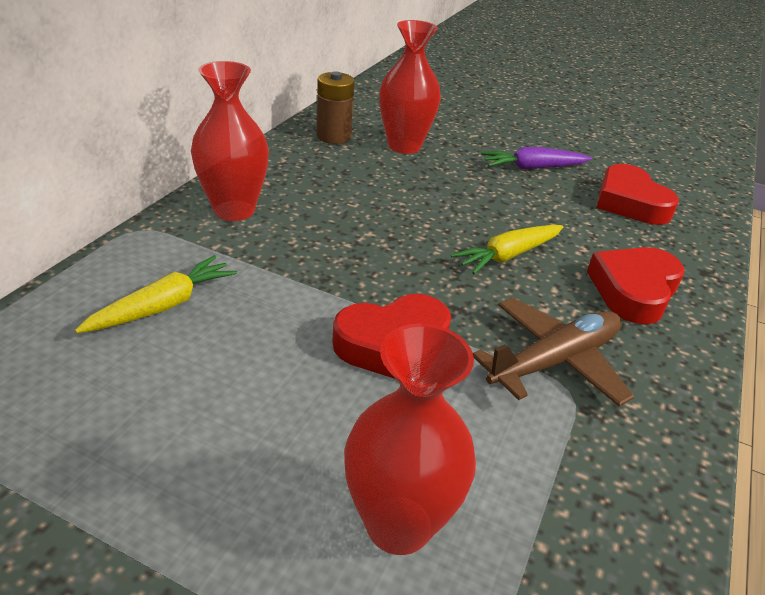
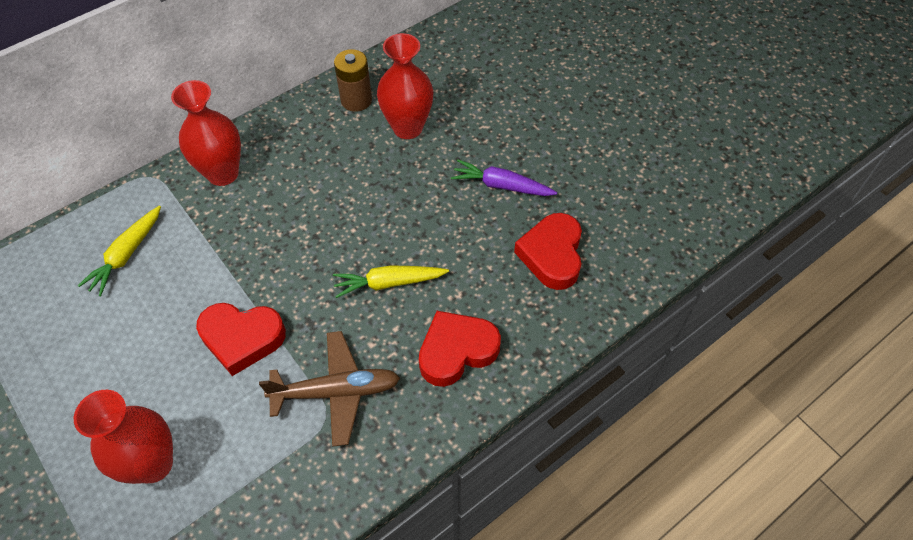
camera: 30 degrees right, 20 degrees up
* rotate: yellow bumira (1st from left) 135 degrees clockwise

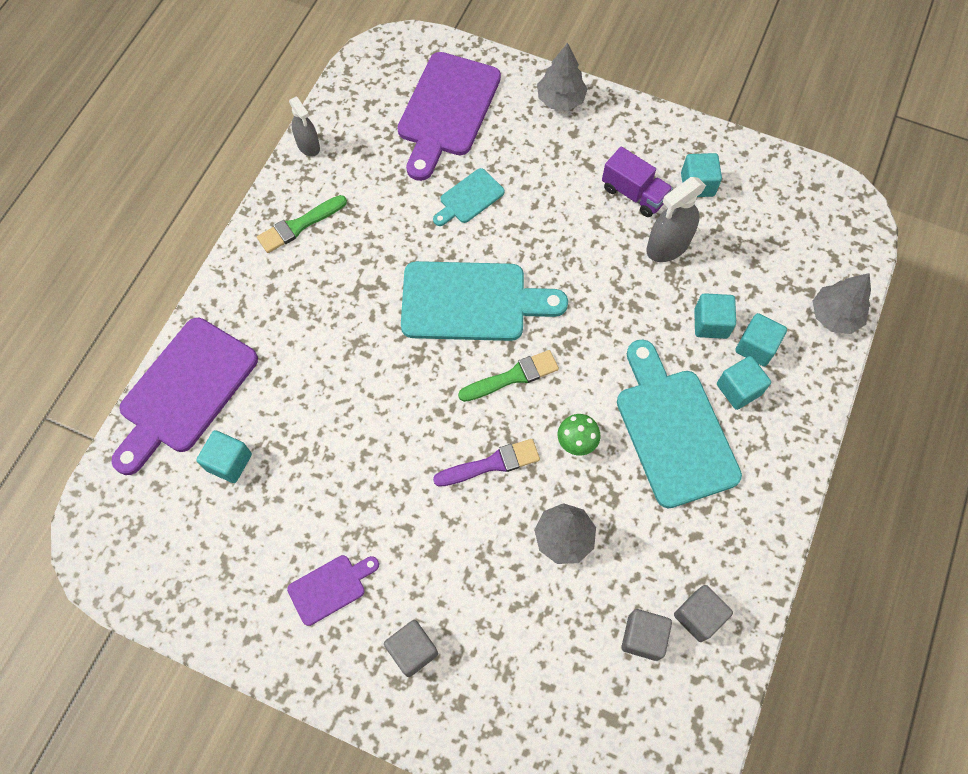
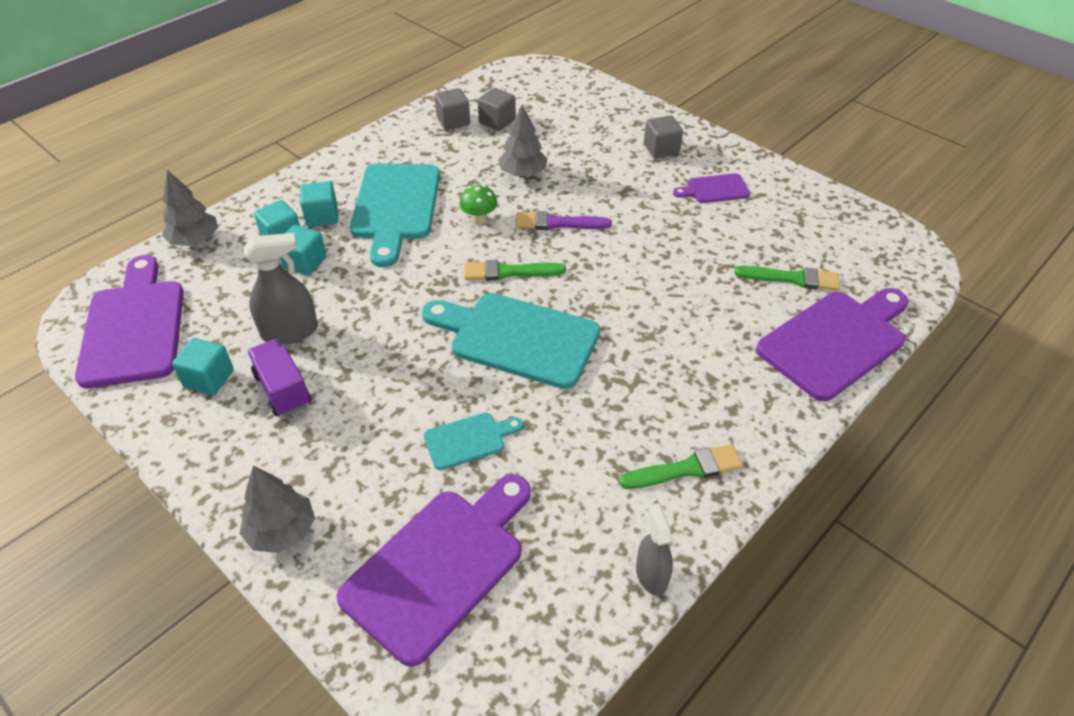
camera: 160 degrees left, 20 degrees down
* insert: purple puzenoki (1st from left)
* replace: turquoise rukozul (1st from left) to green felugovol (3rd from left)

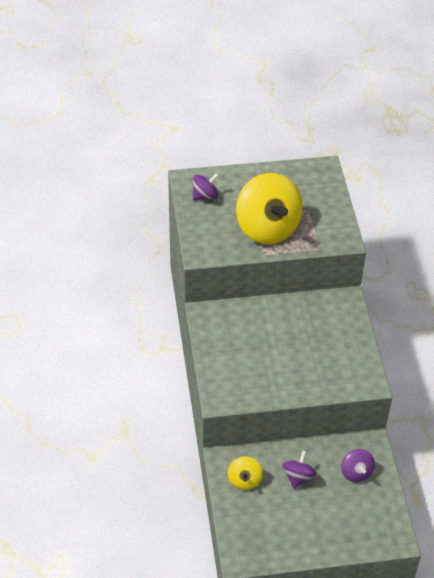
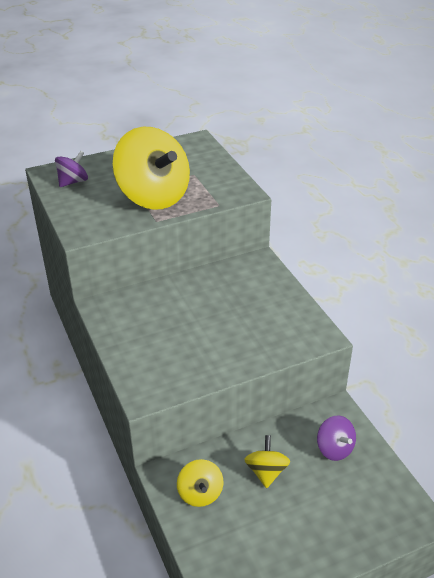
camera: 15 degrees left, 10 degrees down
* recolor: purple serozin (2nd from left) to yellow serozin (3rd from left)

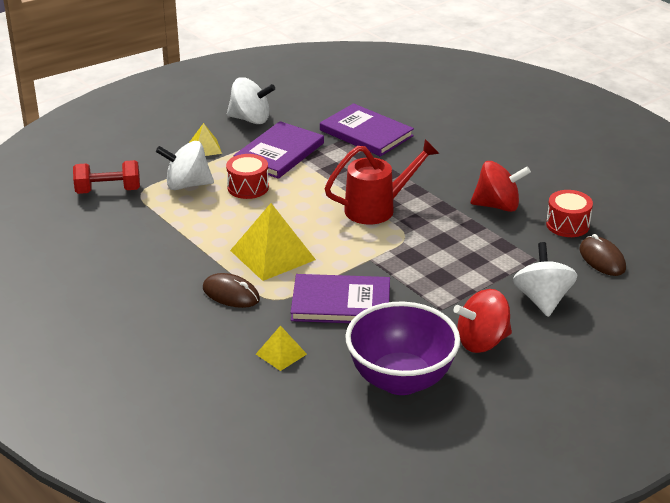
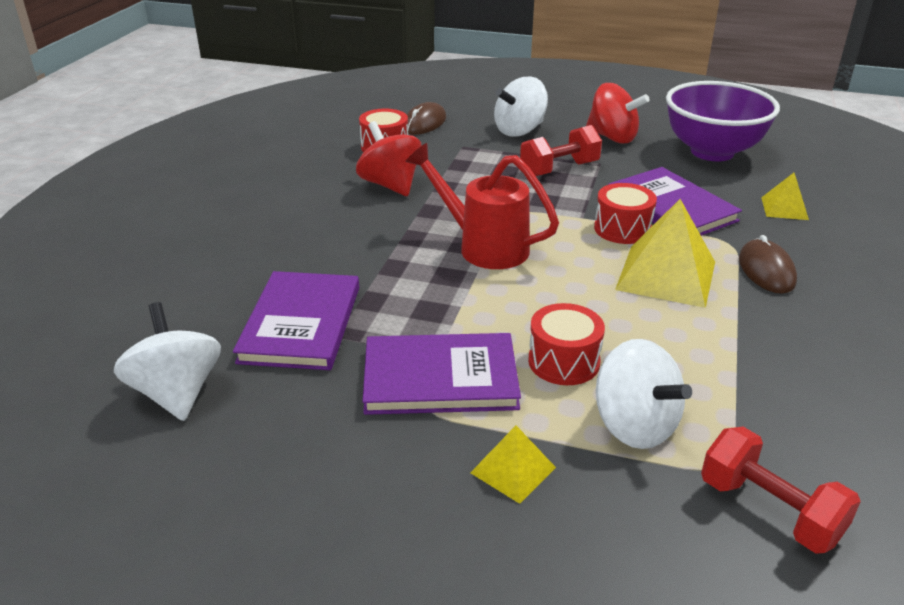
camera: 125 degrees left, 0 degrees up
* move: white serozin (2nd from left in the first image) to white serozin (1st from left)
* insert: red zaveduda (1st from left)
* insert: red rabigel (3rd from left)

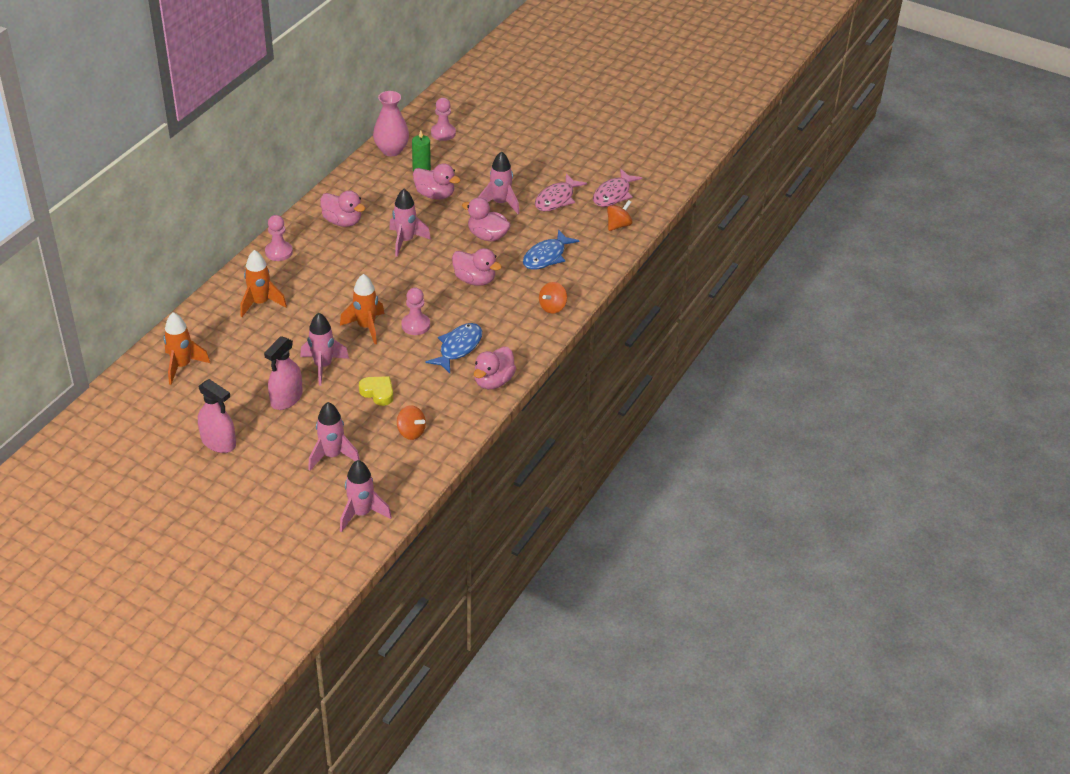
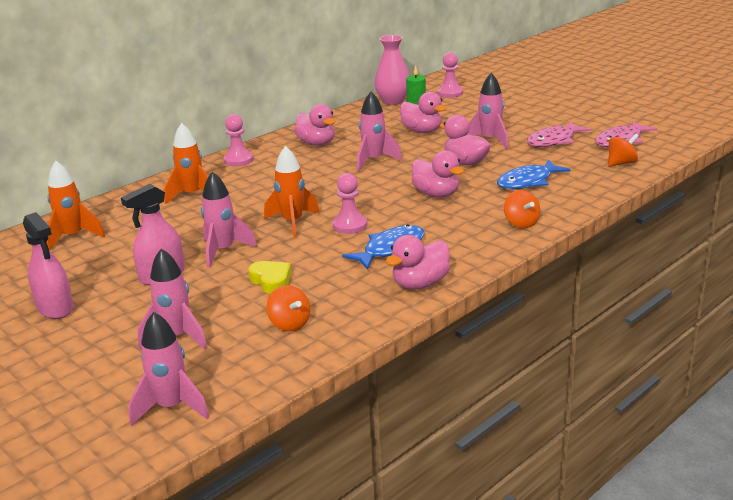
camera: 20 degrees right, 15 degrees down
* rotate: orange serozin (2nd from left) 75 degrees counterclockwise

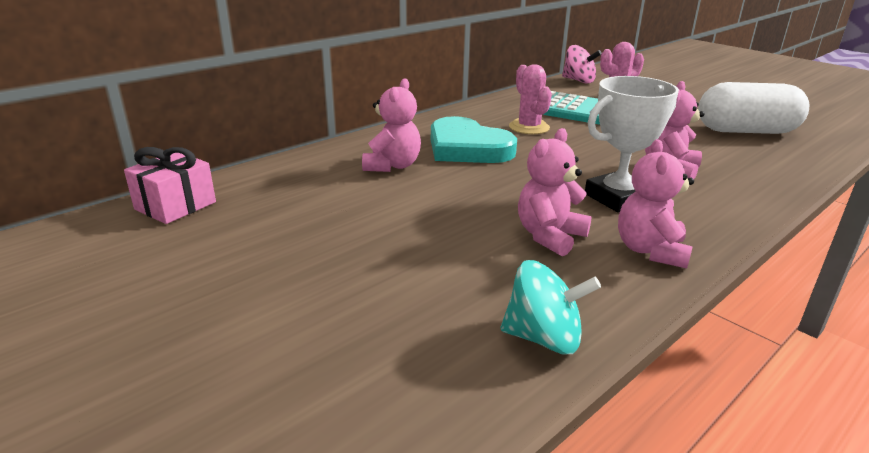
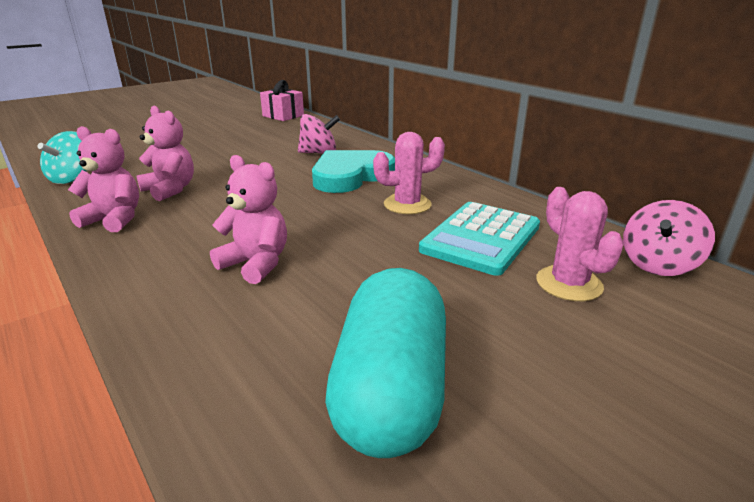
camera: 95 degrees right, 0 degrees up
* replace: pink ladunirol (1st from left) to pink serozin (1st from left)
* recolor: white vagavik to turquoise vagavik
* delete: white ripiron

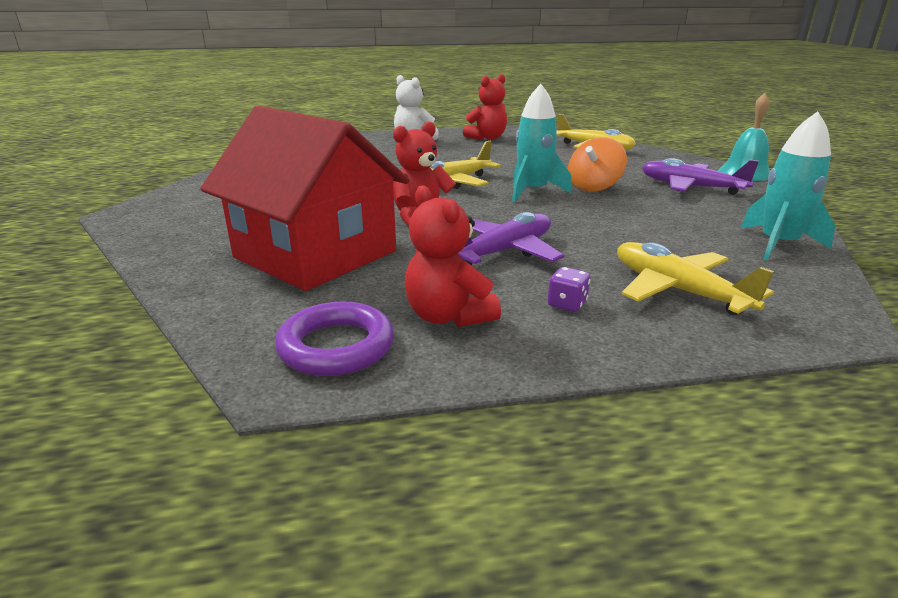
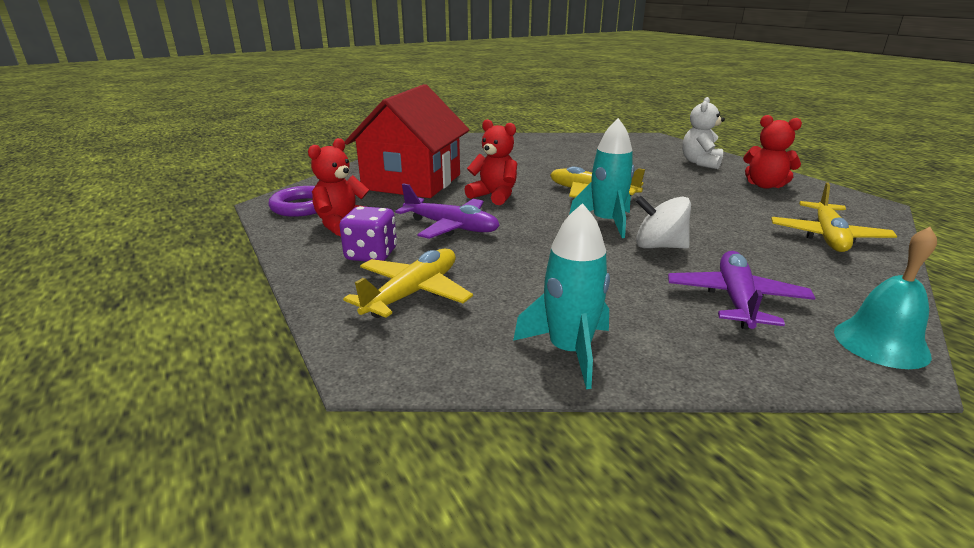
camera: 70 degrees right, 0 degrees up
* resize: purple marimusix x1.80
* recolor: orange serozin to white serozin

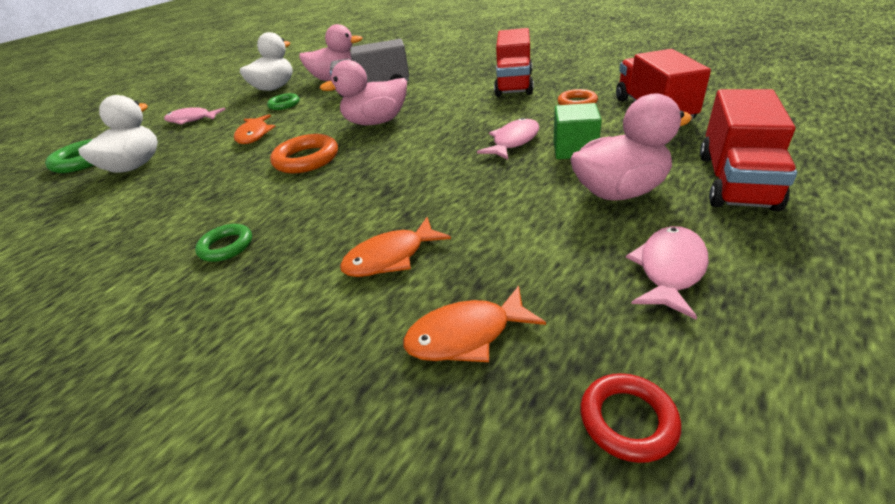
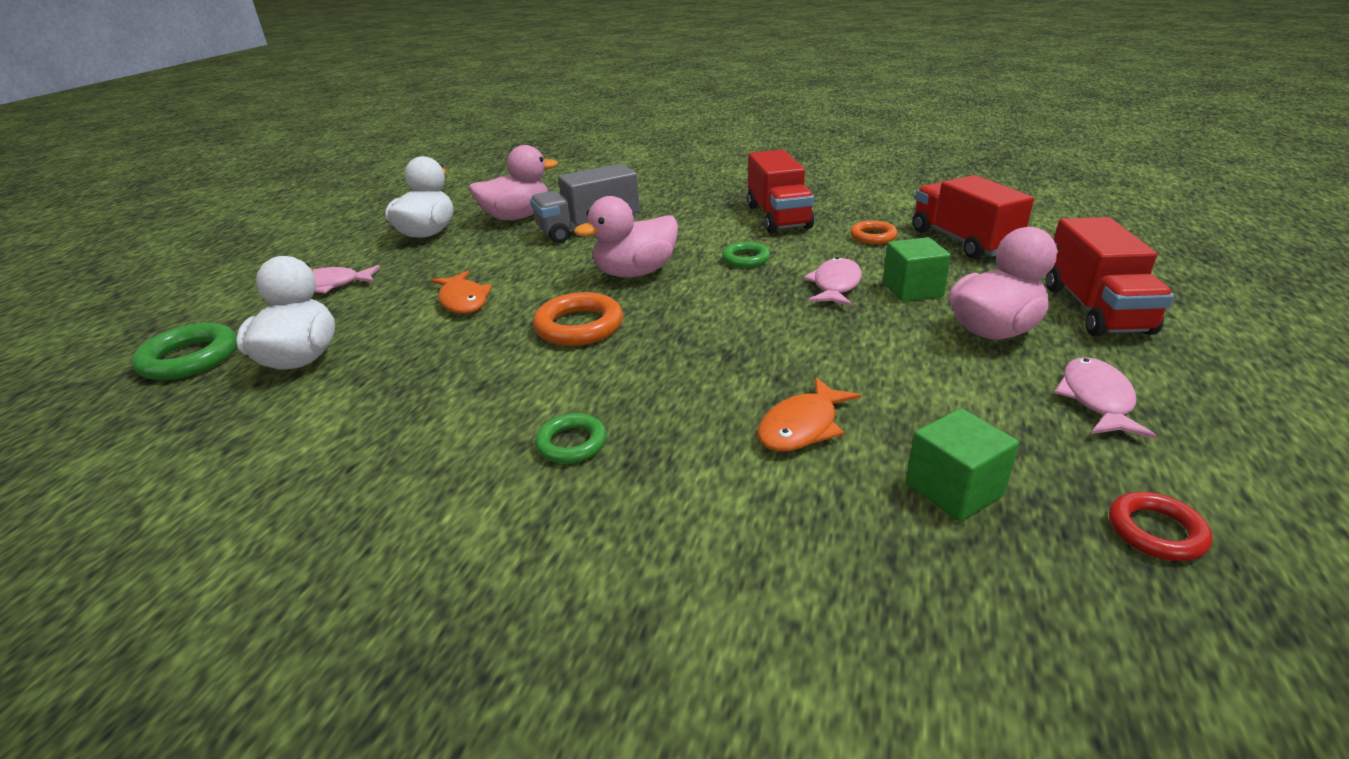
camera: 20 degrees left, 5 degrees down
* move: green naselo (3rd from left)
* replace: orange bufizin (3rd from left) to green rukozul (2nd from left)

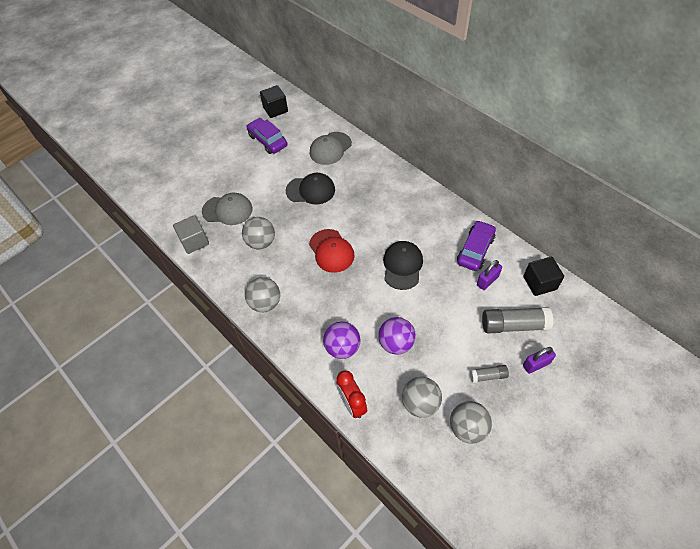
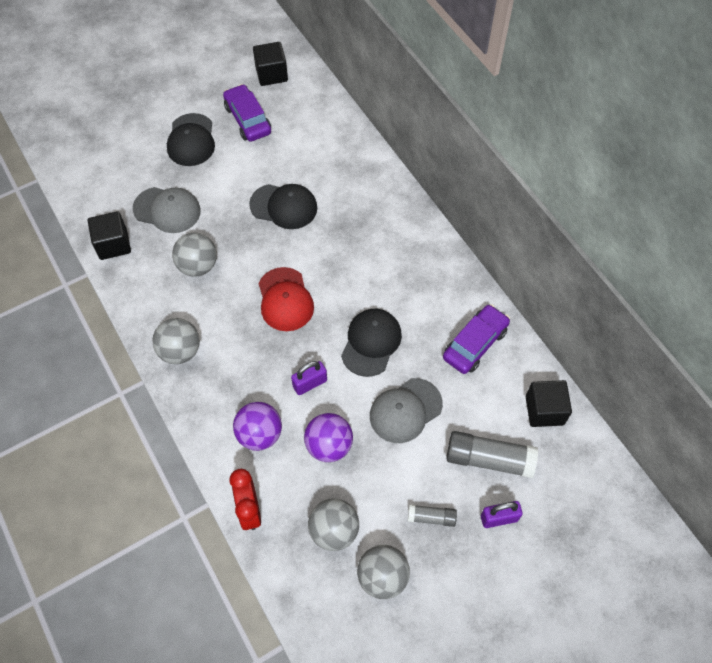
camera: 10 degrees right, 5 degrees up
* recolor: grey rukozul to black rukozul (1st from left)
* insert: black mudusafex (1st from left)
* move: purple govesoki (1st from left)
* move: grey mudusafex (2nd from left)

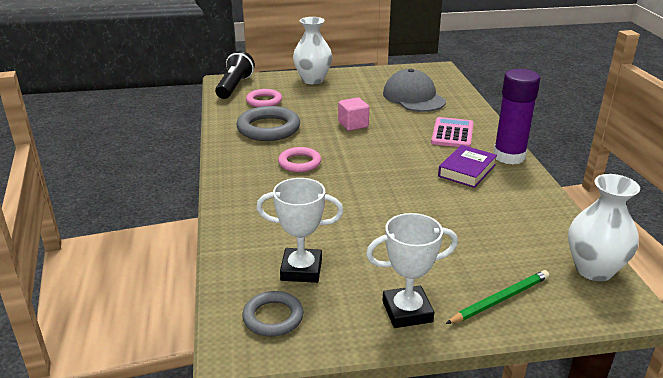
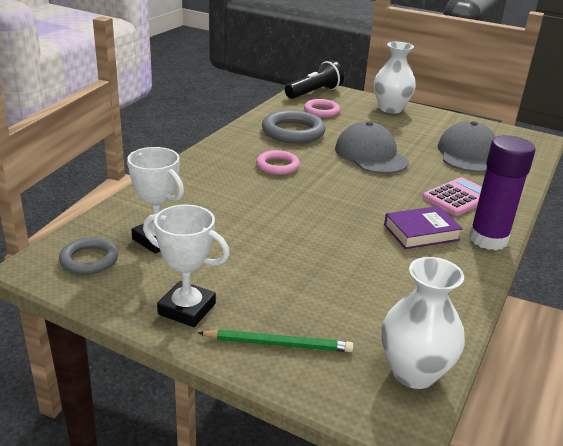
camera: 35 degrees right, 0 degrees up
* replace: pink rukozul to grey mudusafex (1st from left)

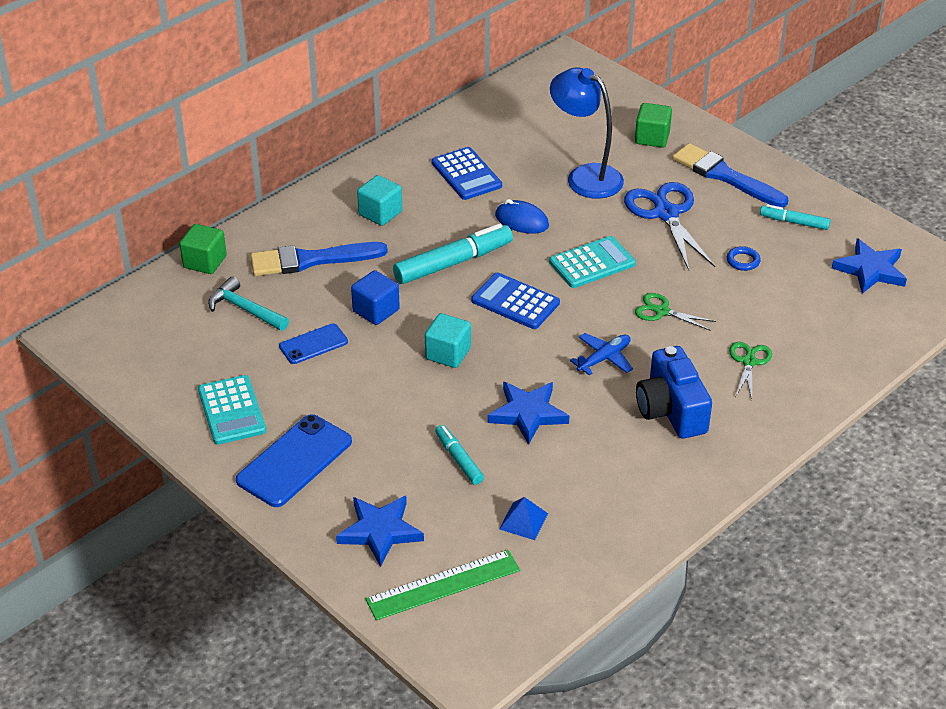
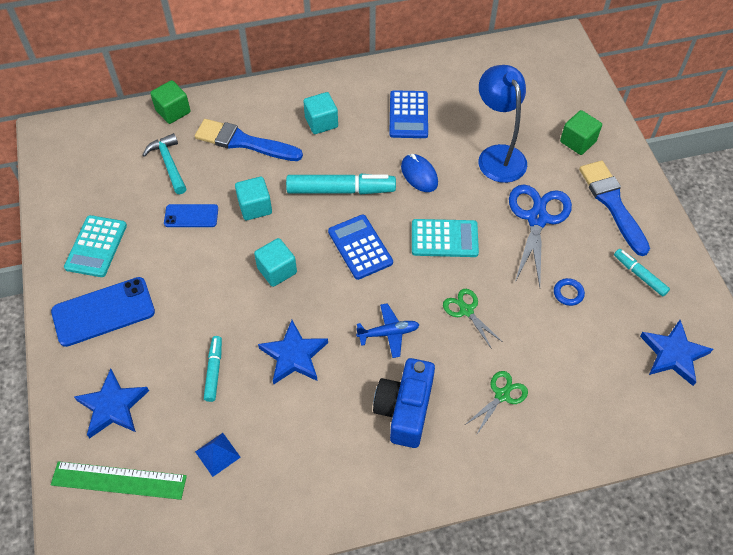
camera: 30 degrees right, 15 degrees up
* recolor: blue rukozul to turquoise rukozul (1st from left)

